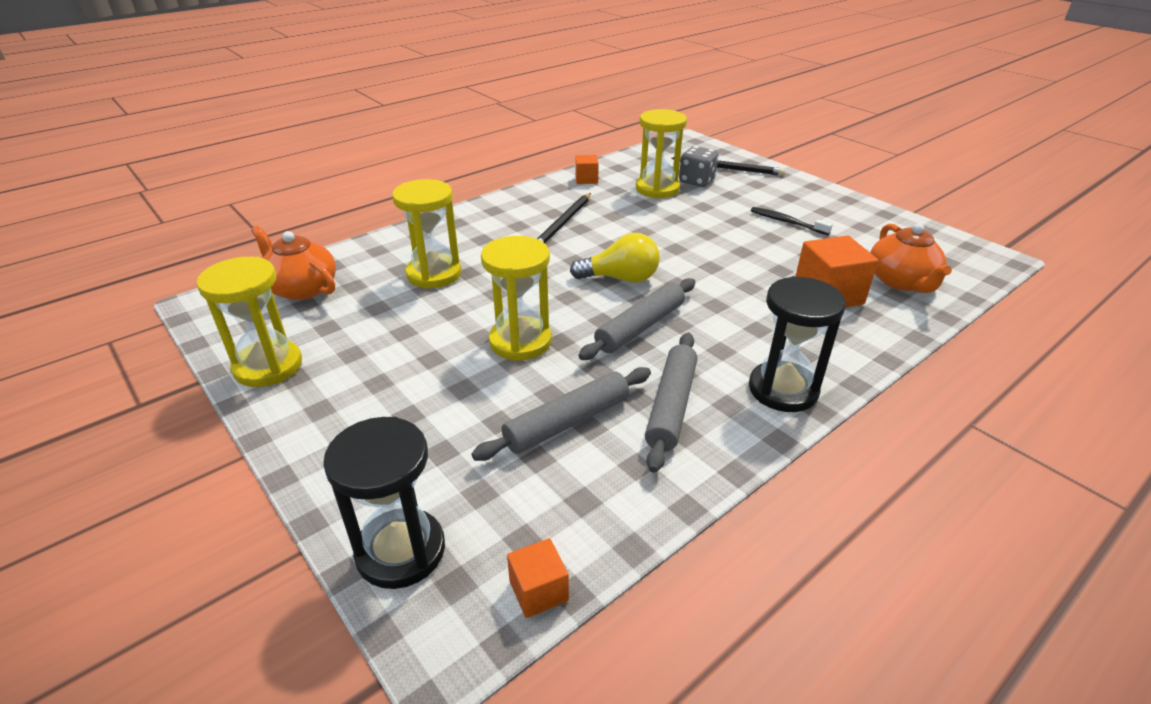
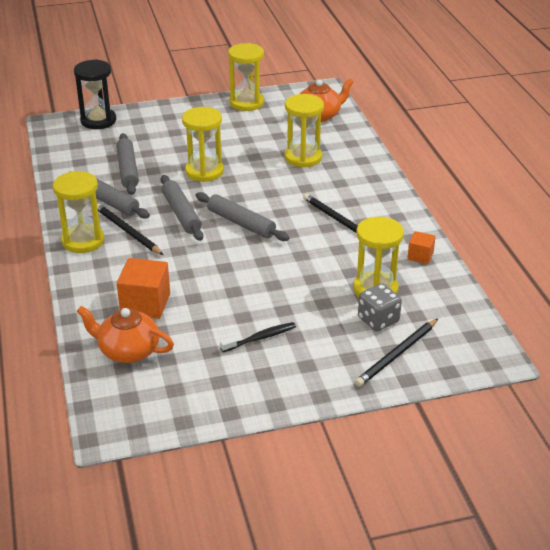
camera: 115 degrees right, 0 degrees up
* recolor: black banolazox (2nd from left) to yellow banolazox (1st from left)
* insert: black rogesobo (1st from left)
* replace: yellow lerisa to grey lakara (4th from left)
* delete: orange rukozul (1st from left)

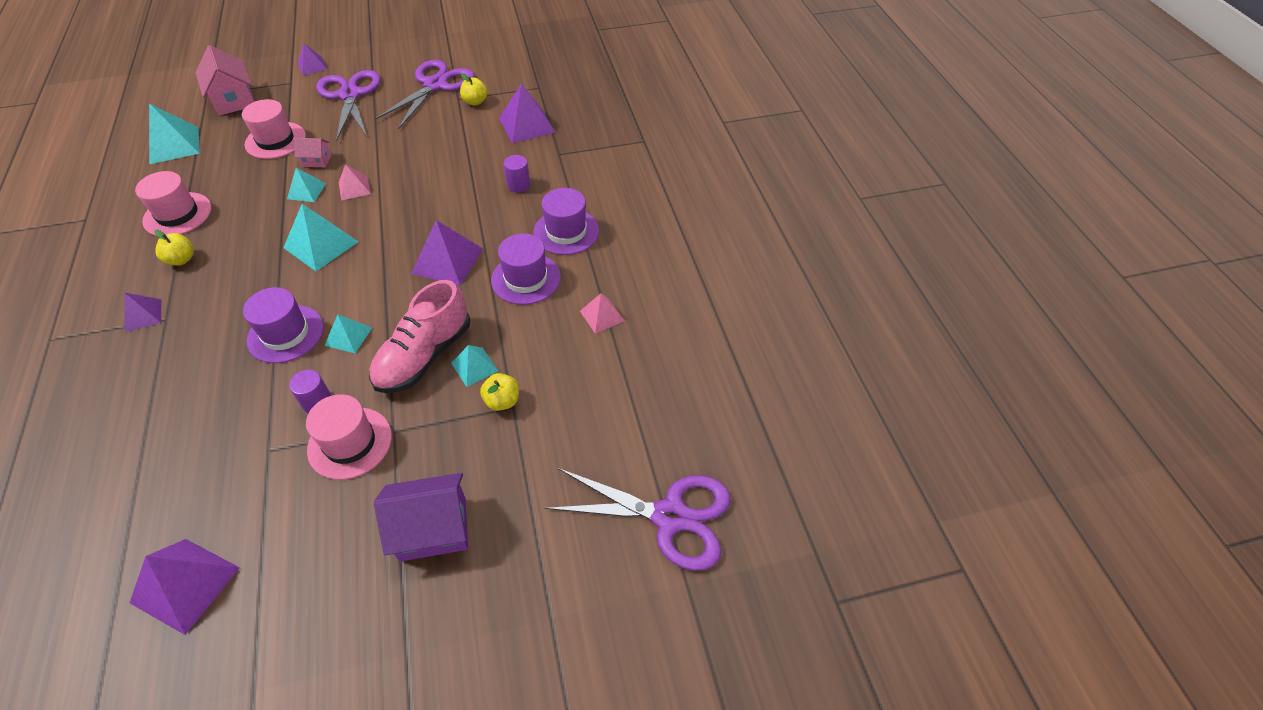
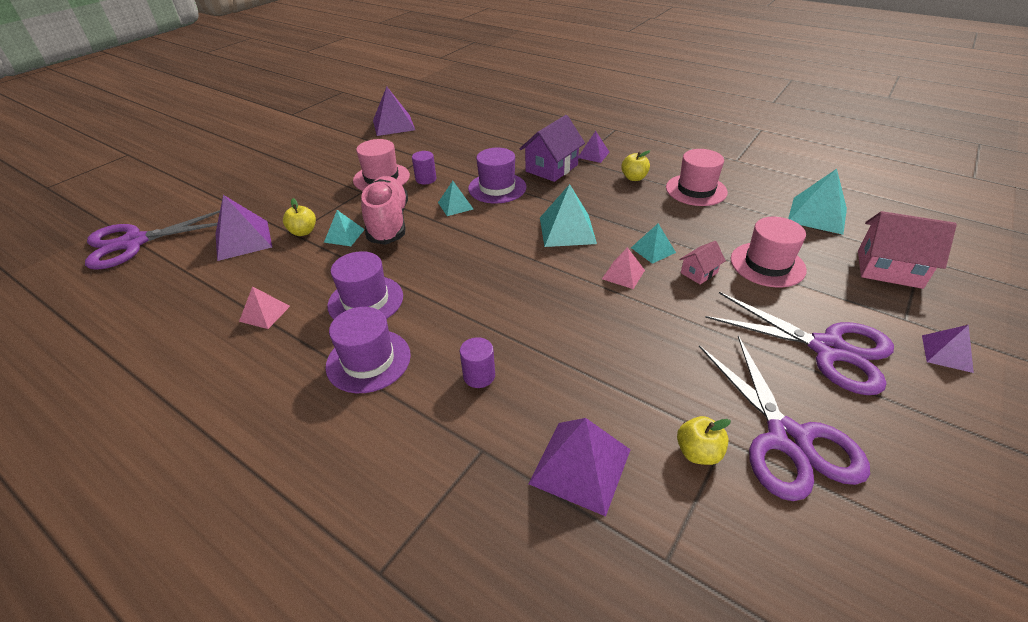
camera: 140 degrees right, 10 degrees down
* move: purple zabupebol (4th from left in the first image) to purple zabupebol (1st from left)
* move: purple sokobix

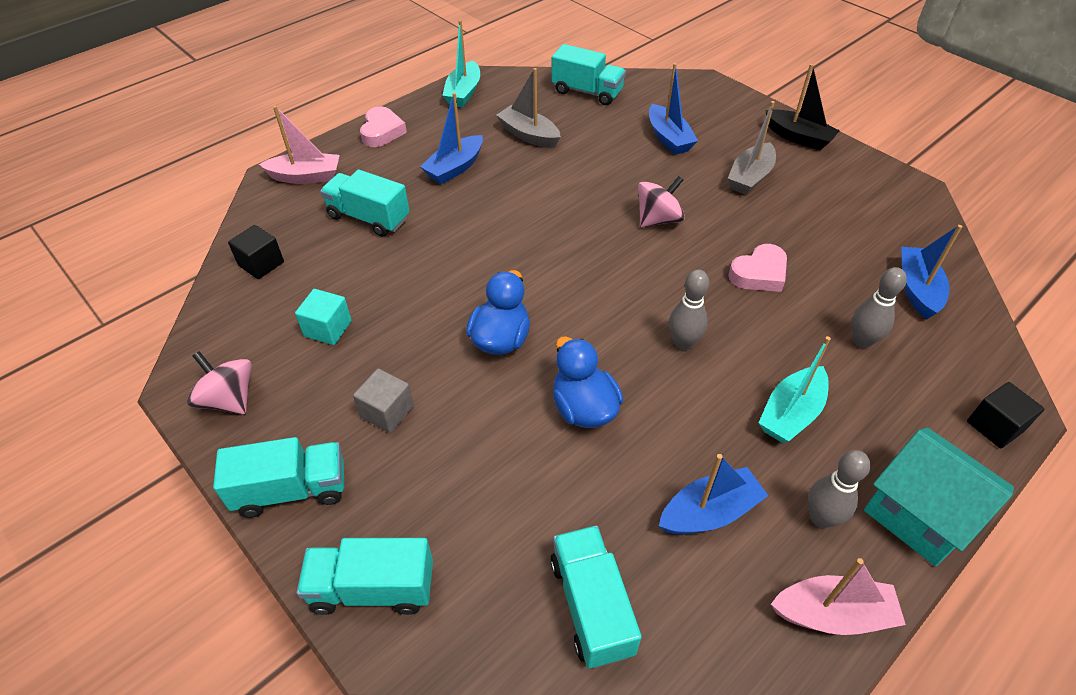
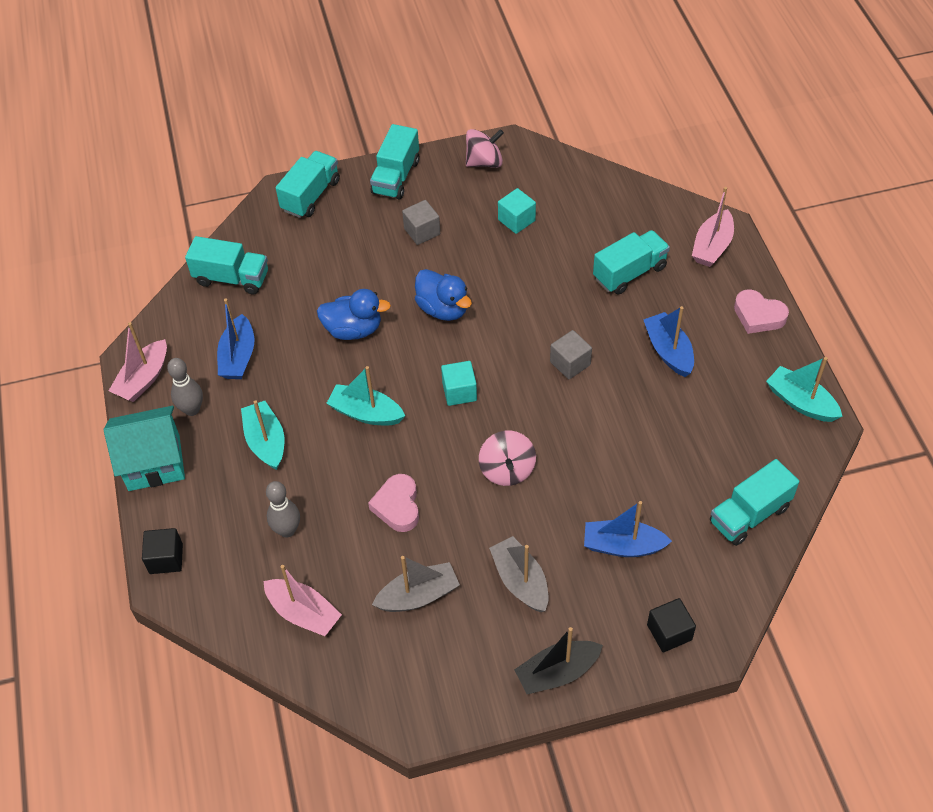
camera: 120 degrees right, 5 degrees up
* recolor: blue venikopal (4th from left) to pink venikopal (2nd from left)
* replace: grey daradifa (1st from left) to turquoise venikopal (2nd from left)
* move: grey venikopal (1st from left)
* insert: turquoise rukozul (1st from left)
* insert: grey rukozul (2nd from left)
* move: black rukozul (1st from left in the first image) to black rukozul (2nd from left)

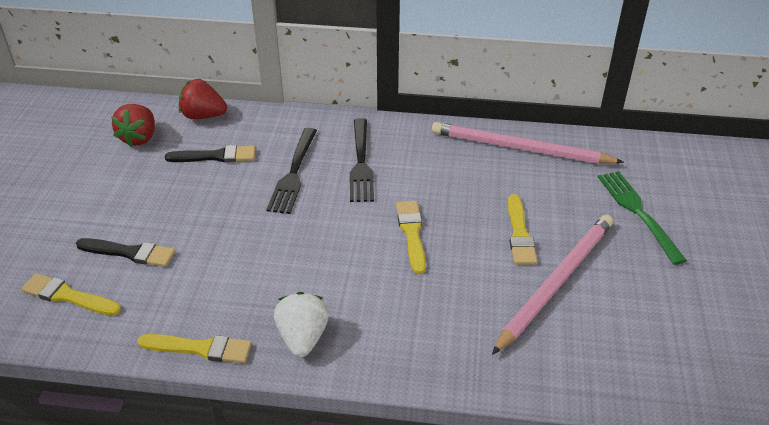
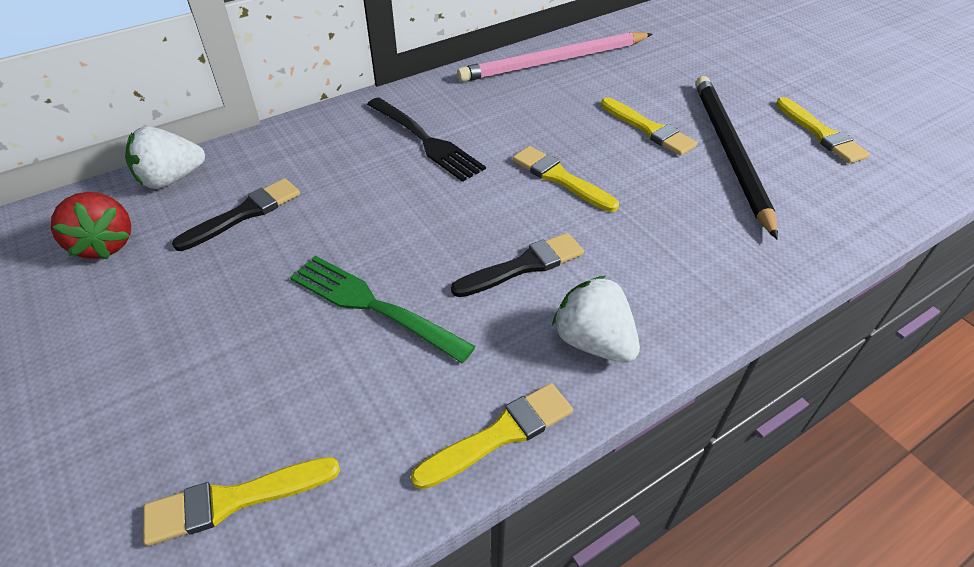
camera: 40 degrees left, 5 degrees up
* recolor: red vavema (2nd from left) to white vavema (1st from left)
* move: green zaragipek
* move: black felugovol (1st from left in the first image) to black felugovol (2nd from left)
* recolor: pink rogesobo (2nd from left) to black rogesobo
* insert: yellow felugovol (5th from left)
* delete: black zaragipek (1st from left)

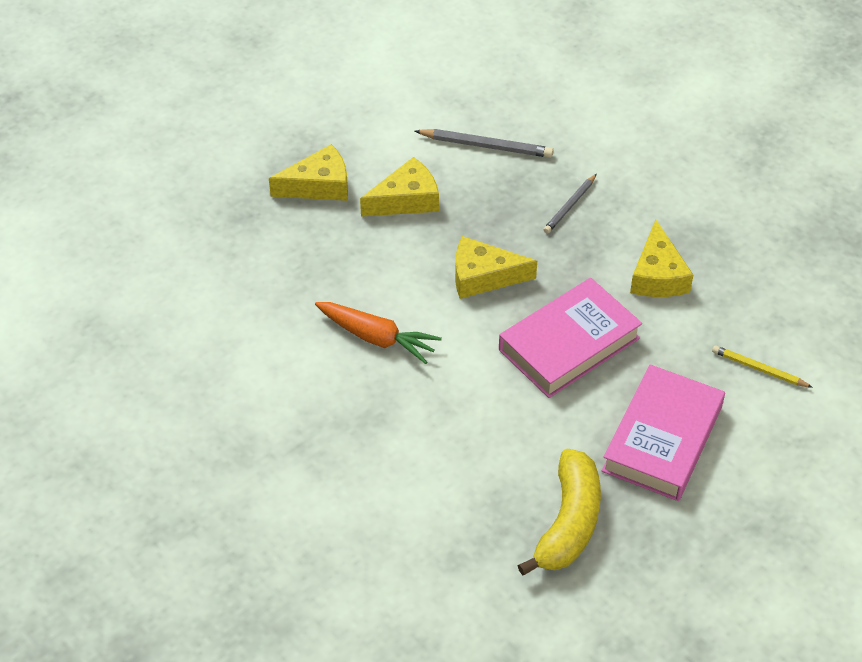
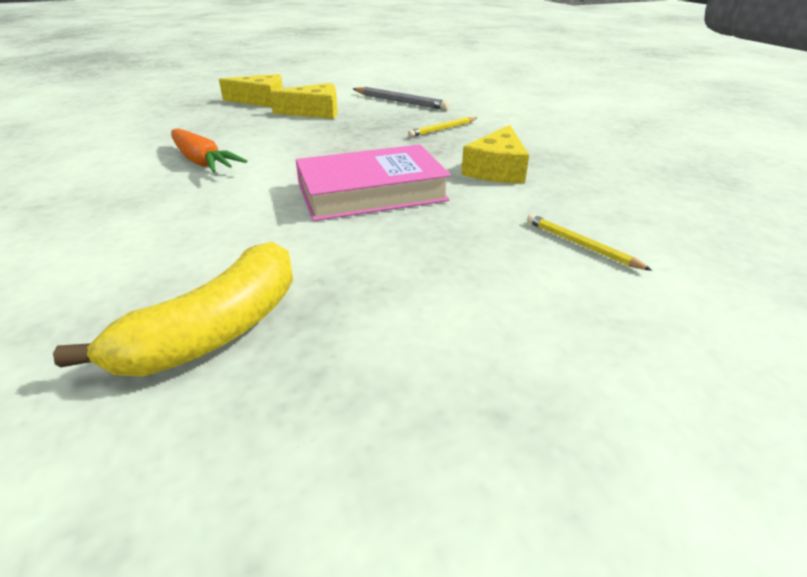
camera: 20 degrees right, 15 degrees down
* recolor: grey rogesobo (2nd from left) to yellow rogesobo (1st from left)
* delete: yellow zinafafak (3rd from left)
* delete: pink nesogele (2nd from left)

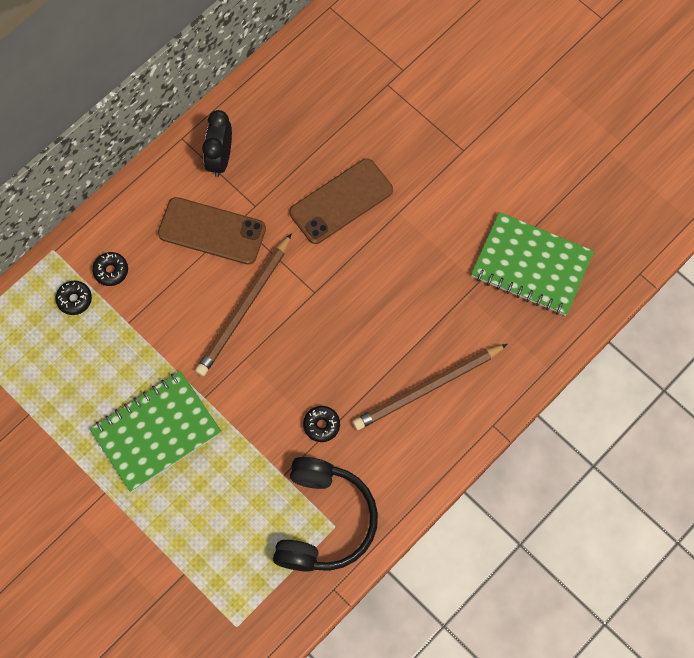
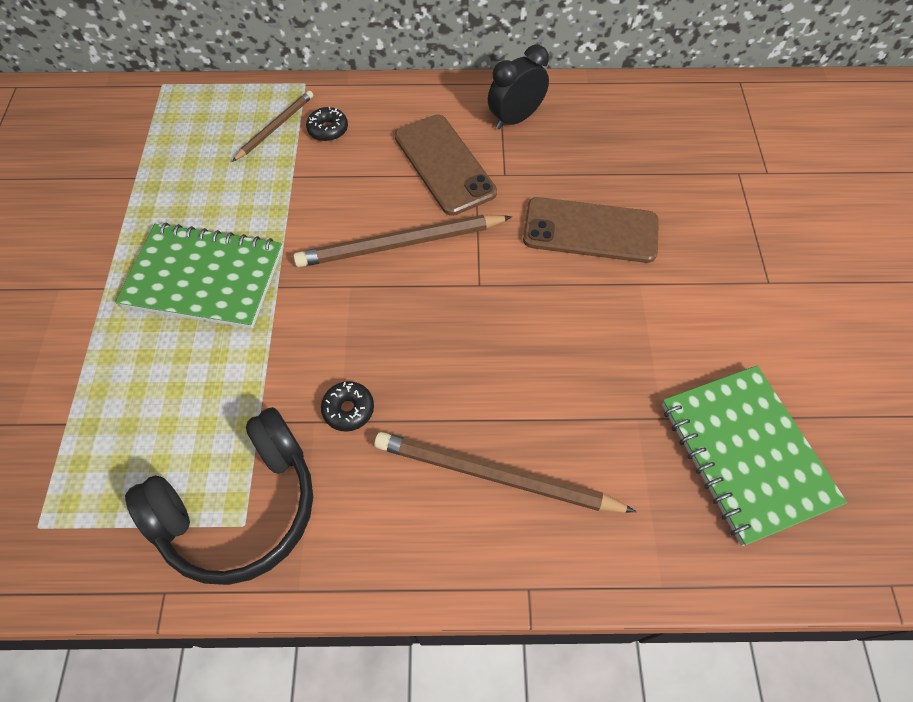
camera: 45 degrees right, 10 degrees down
* replace: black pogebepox (1st from left) to brown rogesobo (1st from left)

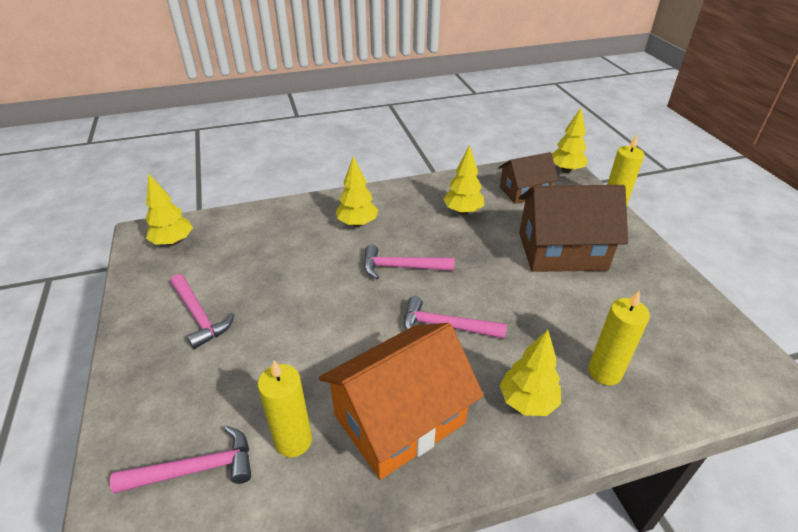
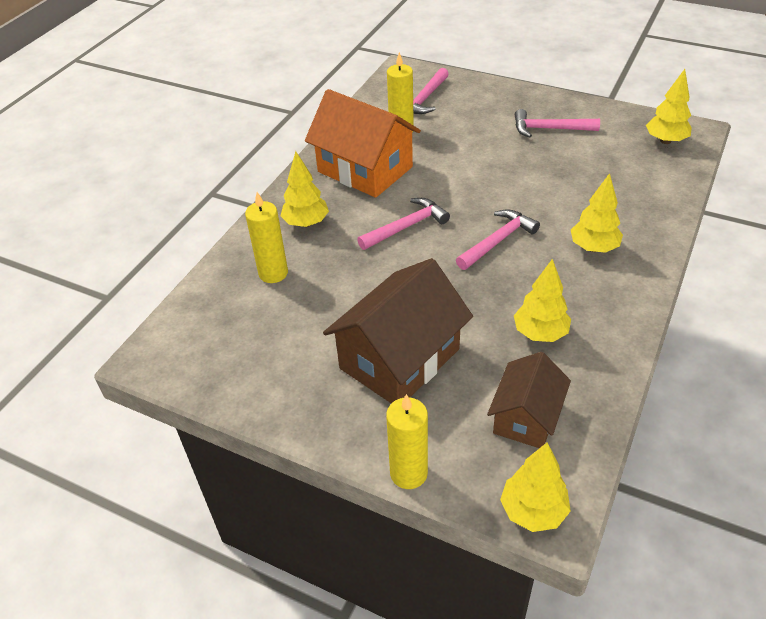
camera: 135 degrees right, 5 degrees up
* rotate: orange sokobix 60 degrees counterclockwise

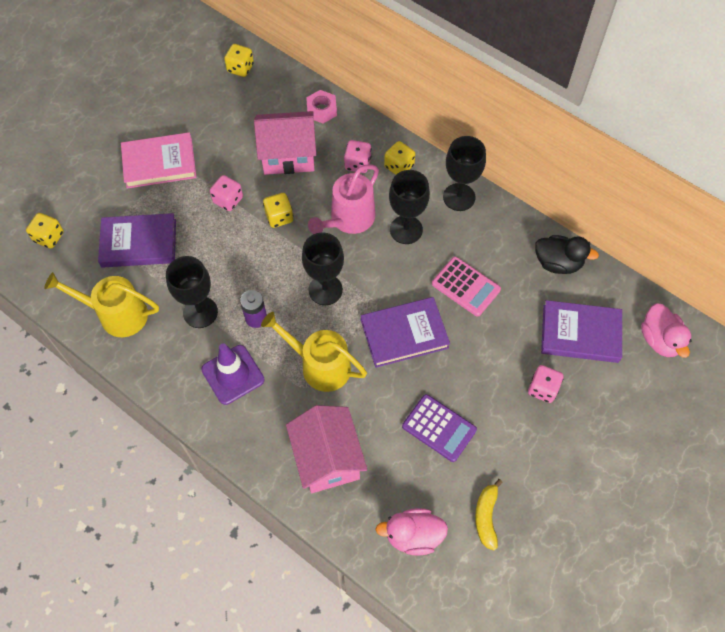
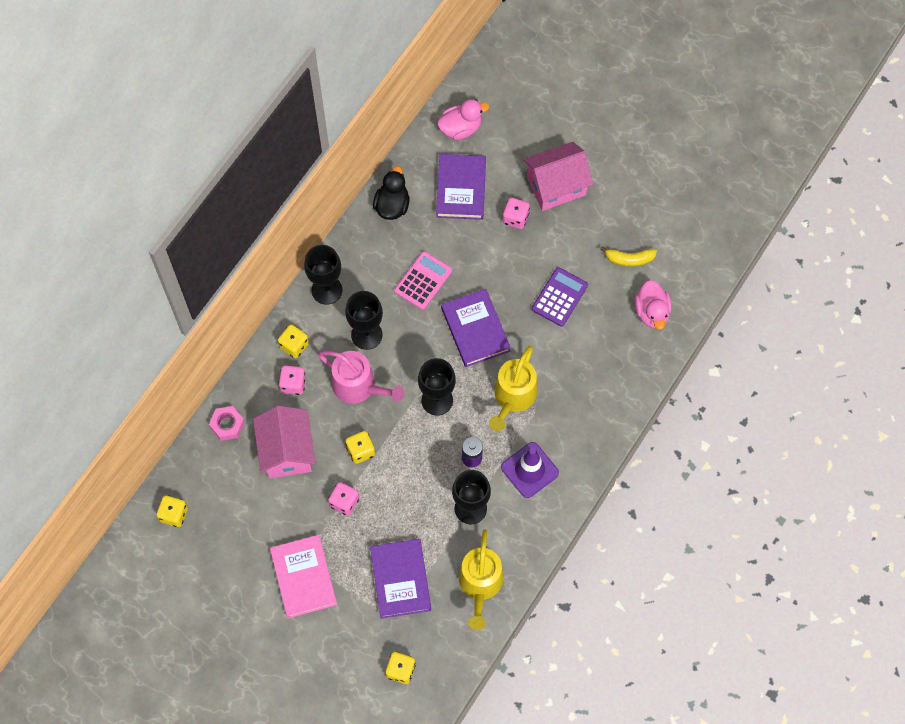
camera: 95 degrees left, 5 degrees up
* move: pink sokobix (2nd from left)

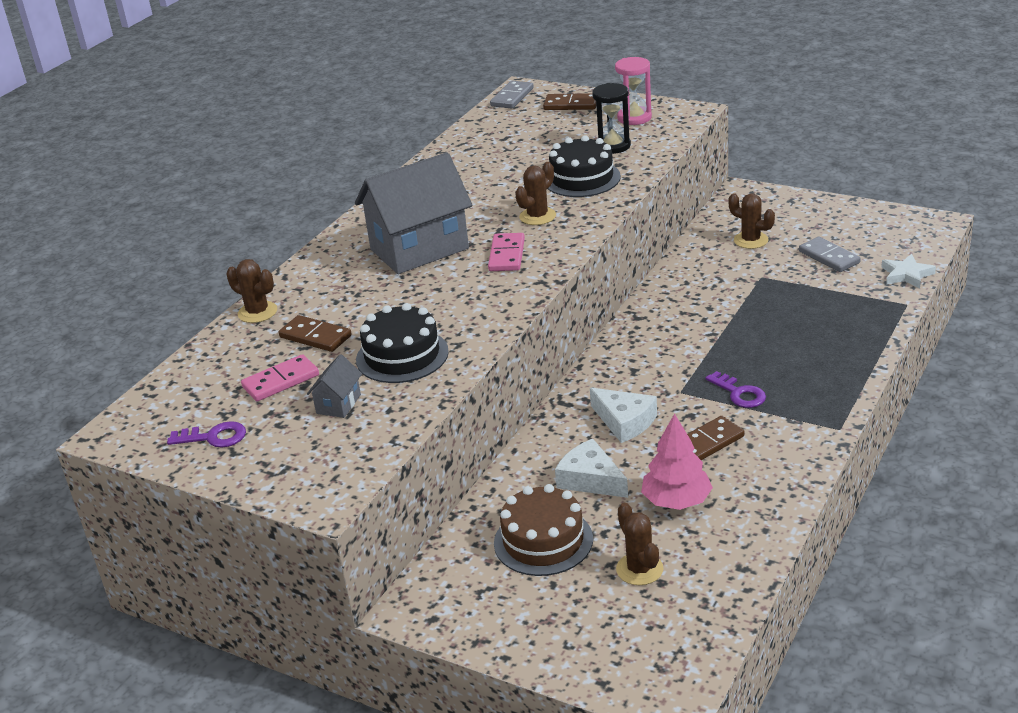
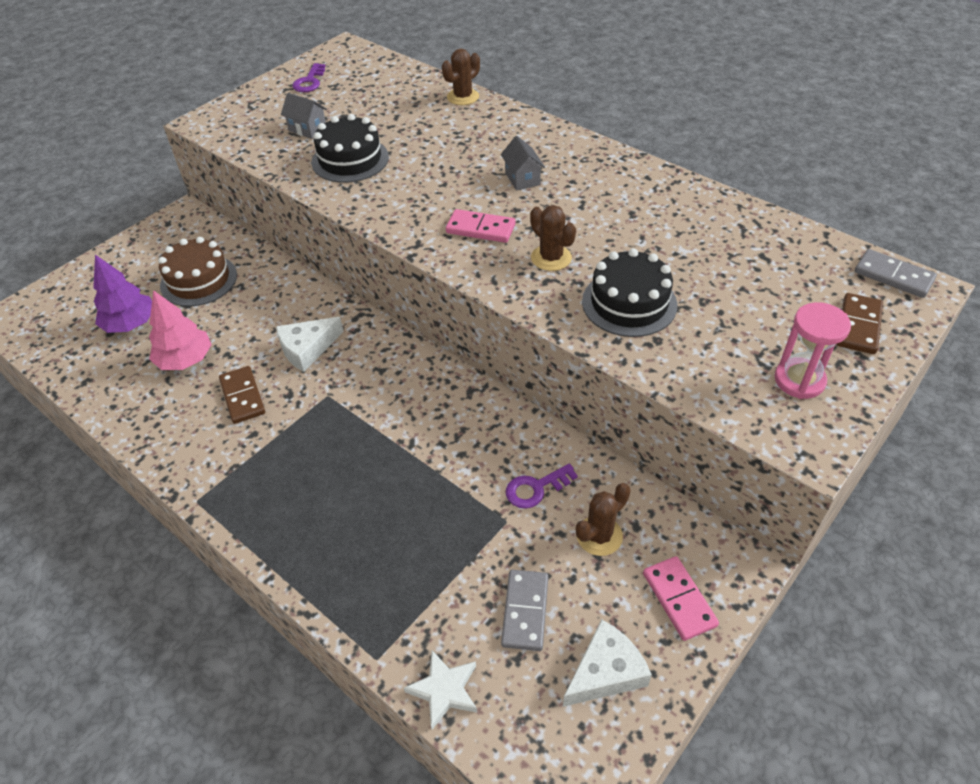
camera: 100 degrees right, 15 degrees up
* replace: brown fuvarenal (3rd from left) to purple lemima
* resize: grey sokobix (2nd from left) x0.42
* rotate: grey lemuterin (2nd from left in the first image) 60 degrees counterclockwise
* move: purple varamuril (2nd from left)
* move: white zinafafak (1st from left in the first image) to white zinafafak (2nd from left)
* move: pink lemuterin (1st from left in the first image) to pink lemuterin (2nd from left)
* delete: brown lemuterin (1st from left)
* delete: black banolazox

